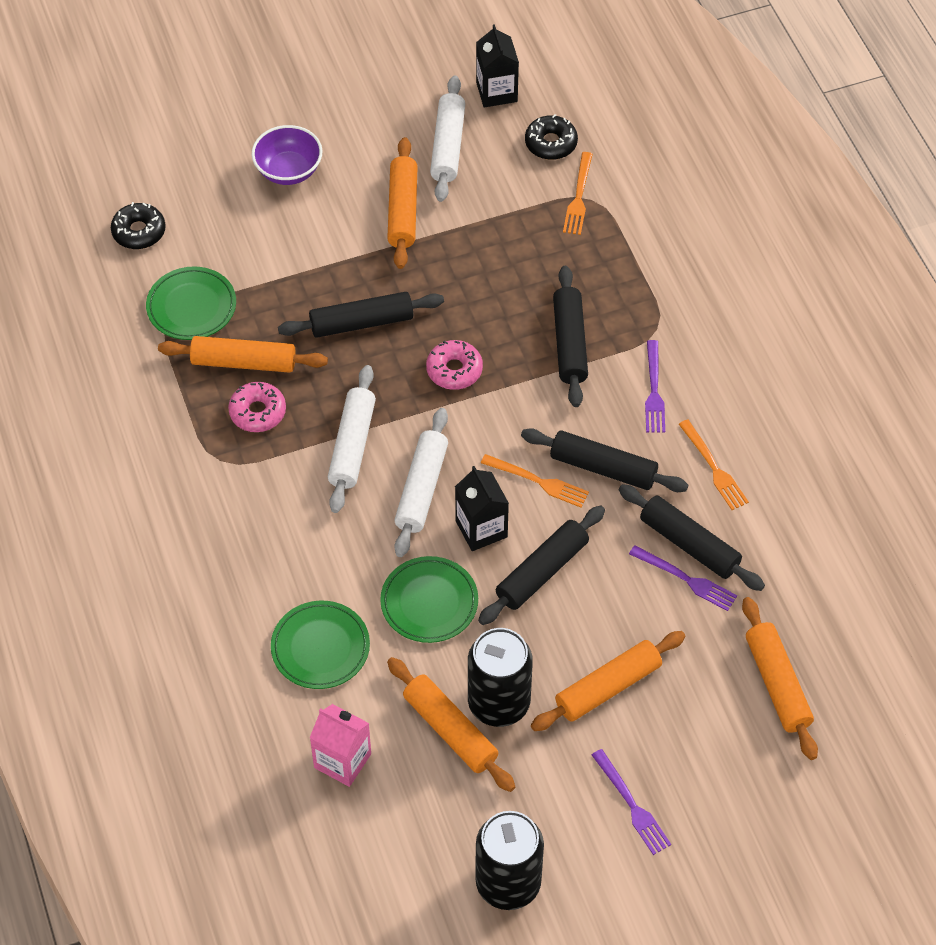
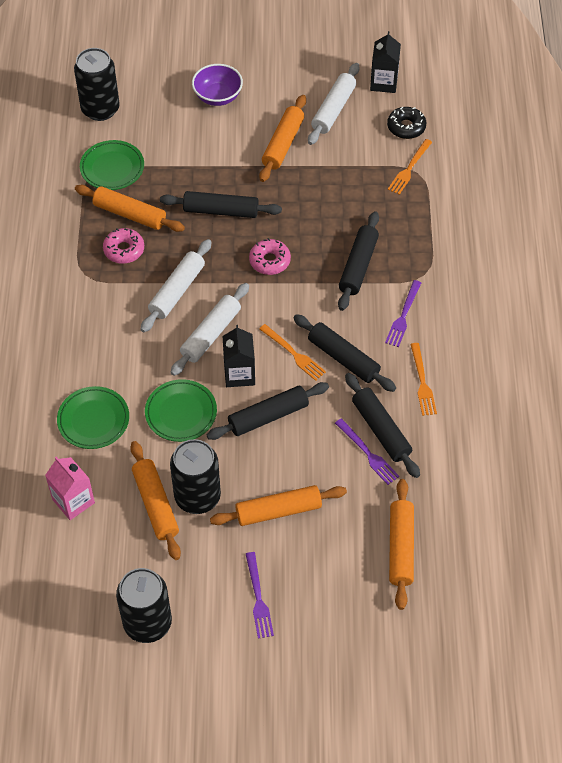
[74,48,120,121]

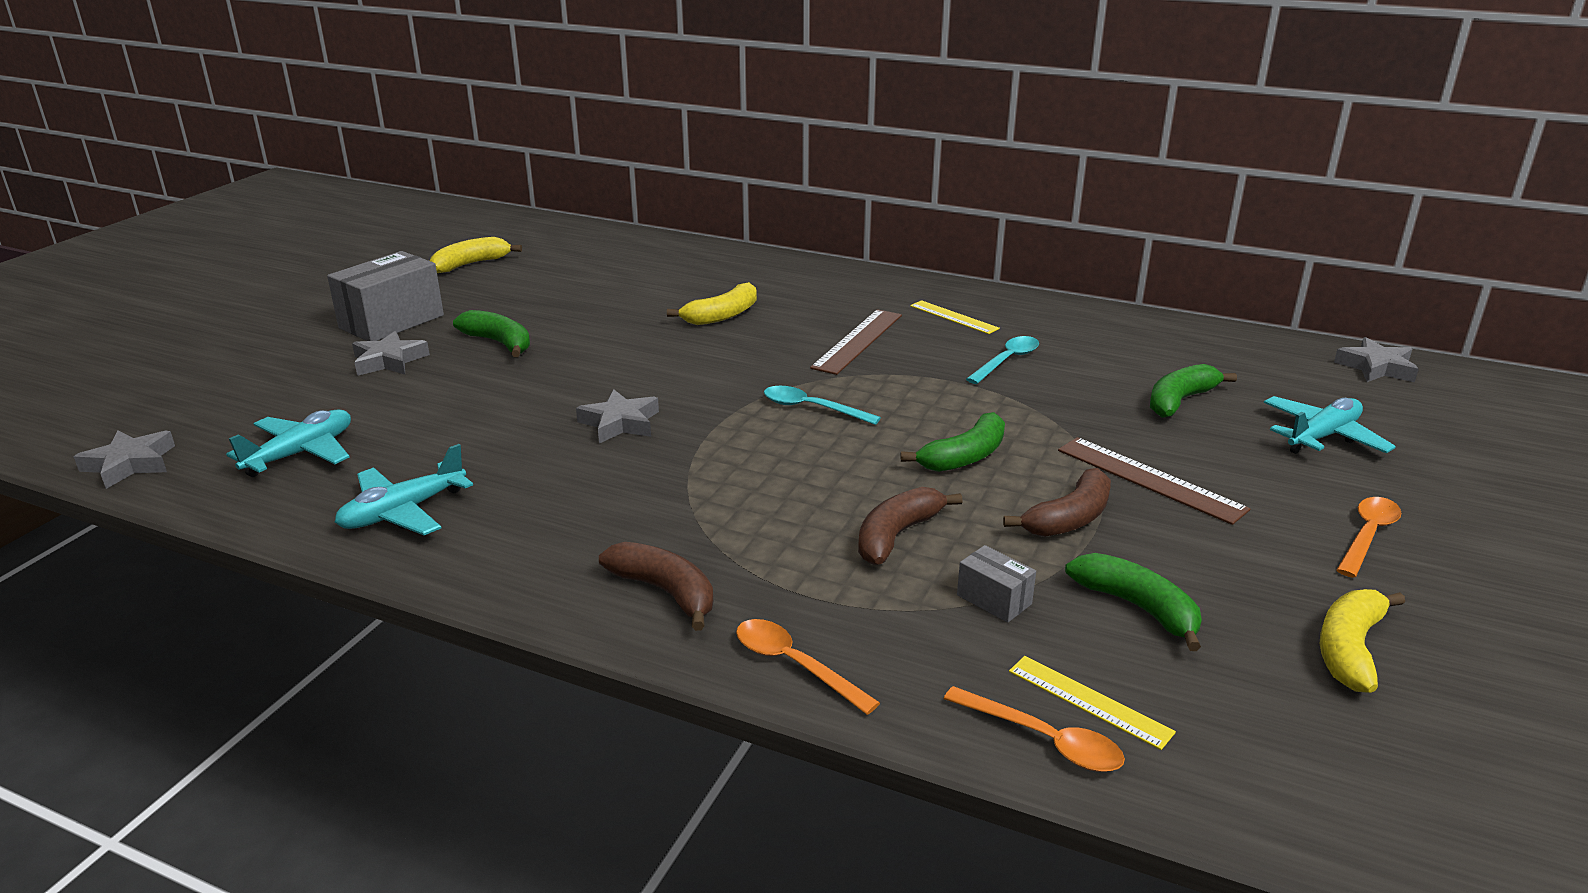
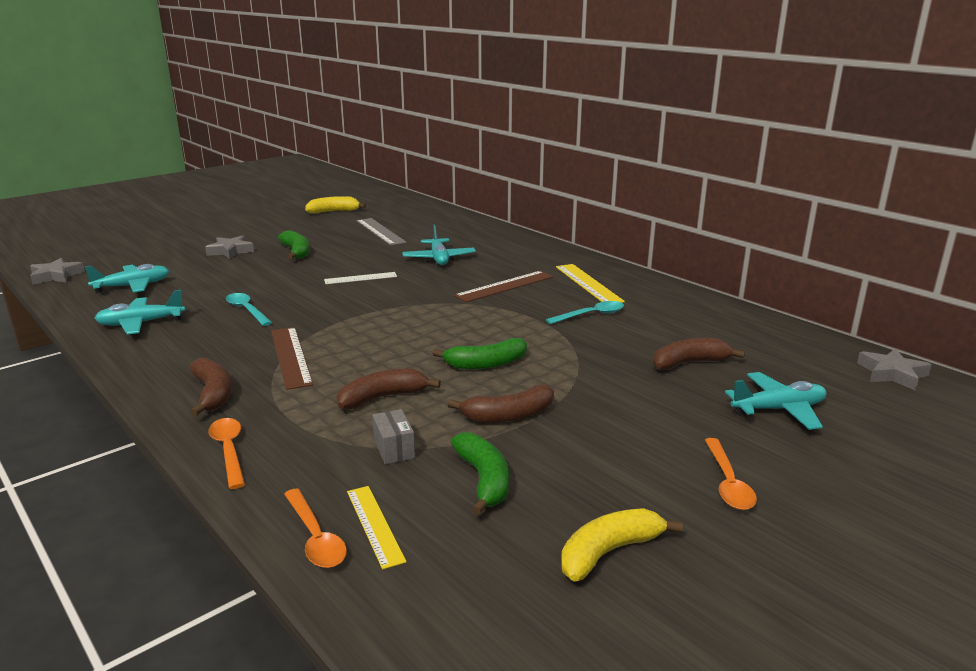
[327,251,444,341] (first image)
[576,389,659,443] (first image)
[324,272,397,284]
[356,218,407,246]
[226,293,272,326]
[271,327,313,390]
[402,224,476,265]
[653,338,745,370]
[705,438,757,510]
[556,264,625,303]

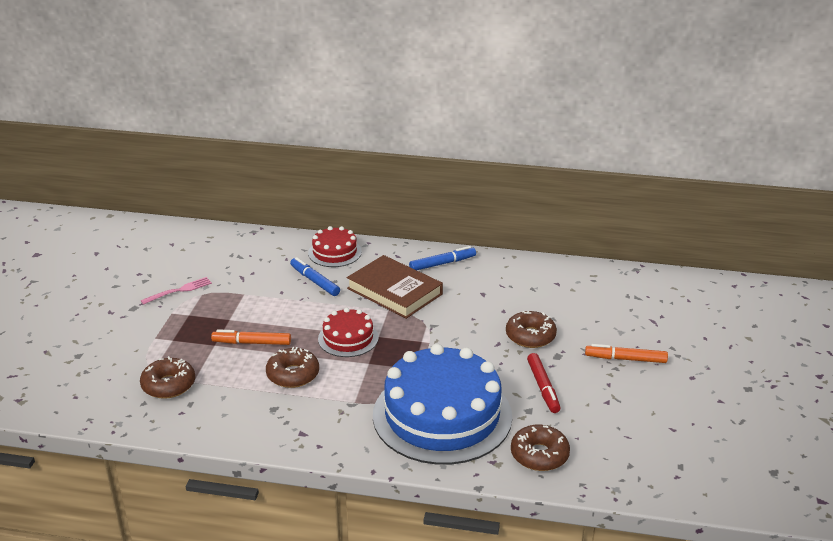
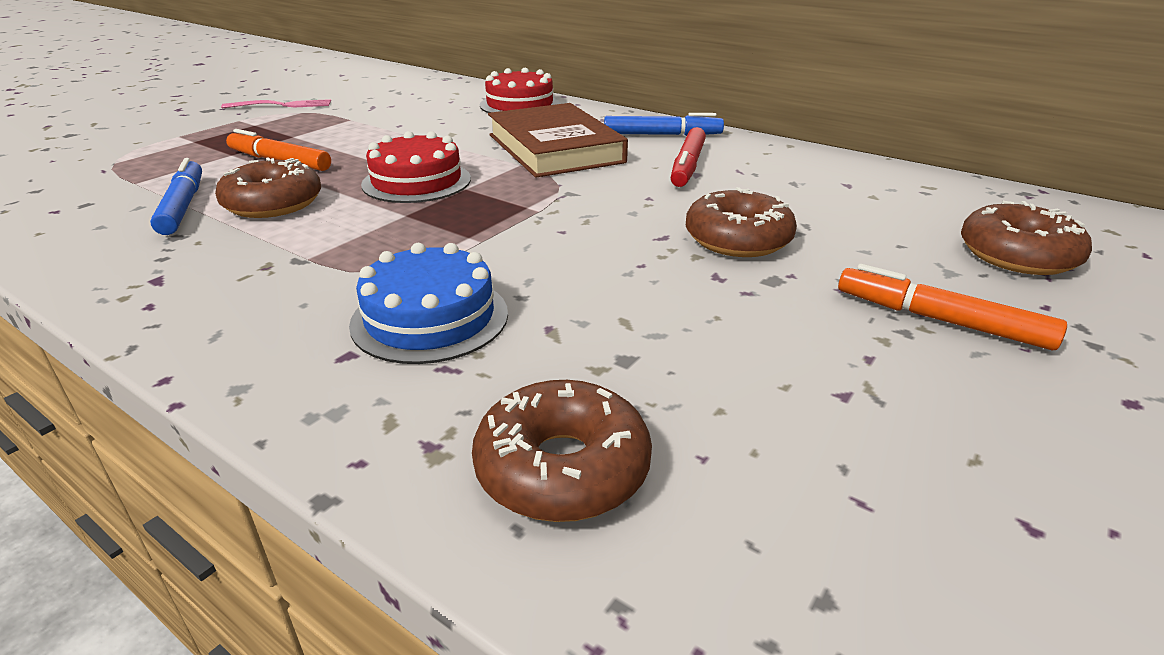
[961,201,1092,275]
[150,158,202,235]
[671,127,706,187]
[349,243,508,364]

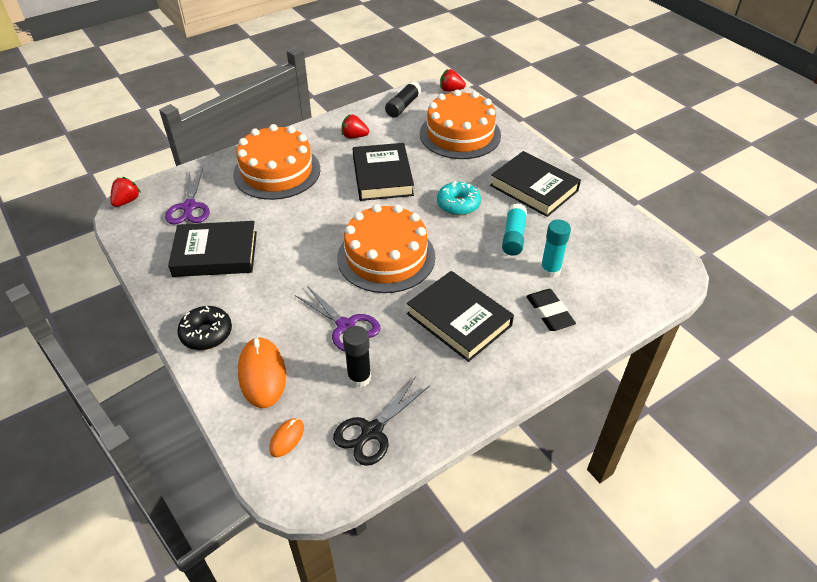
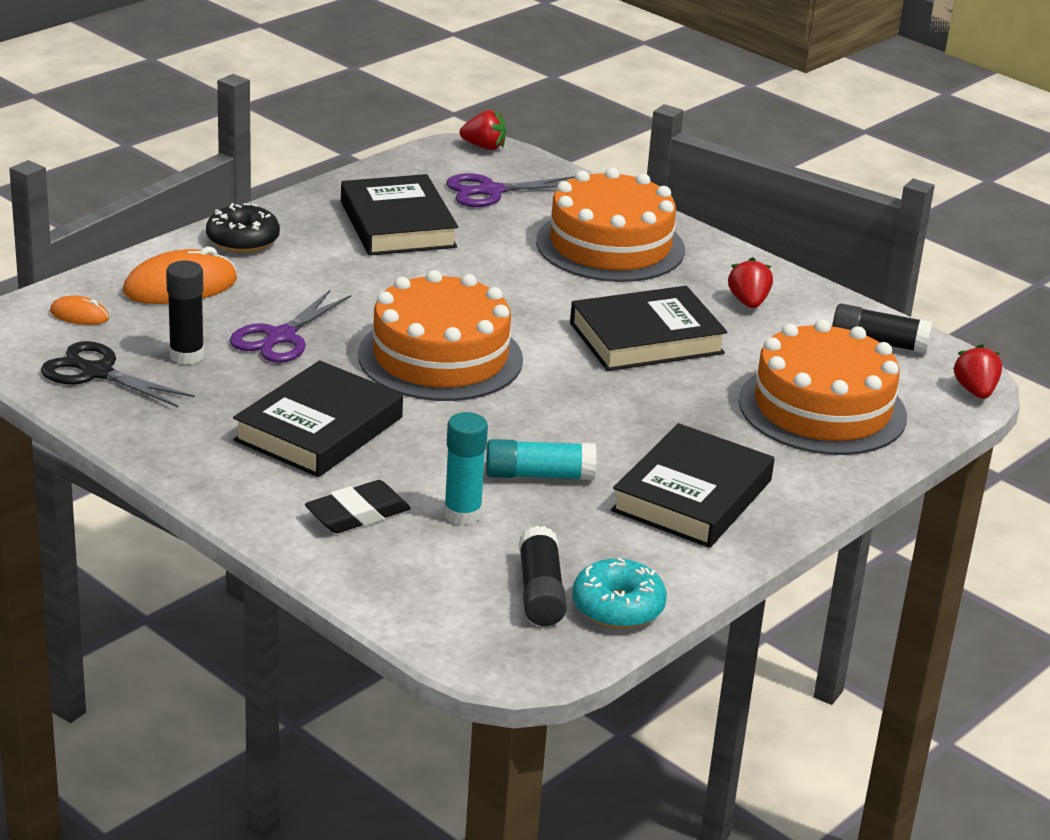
[519,526,567,626]
[572,557,667,629]

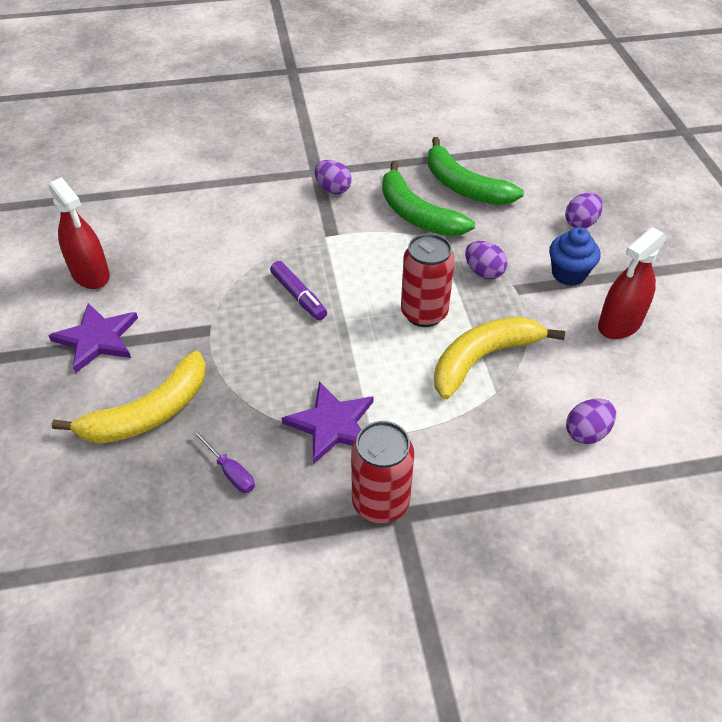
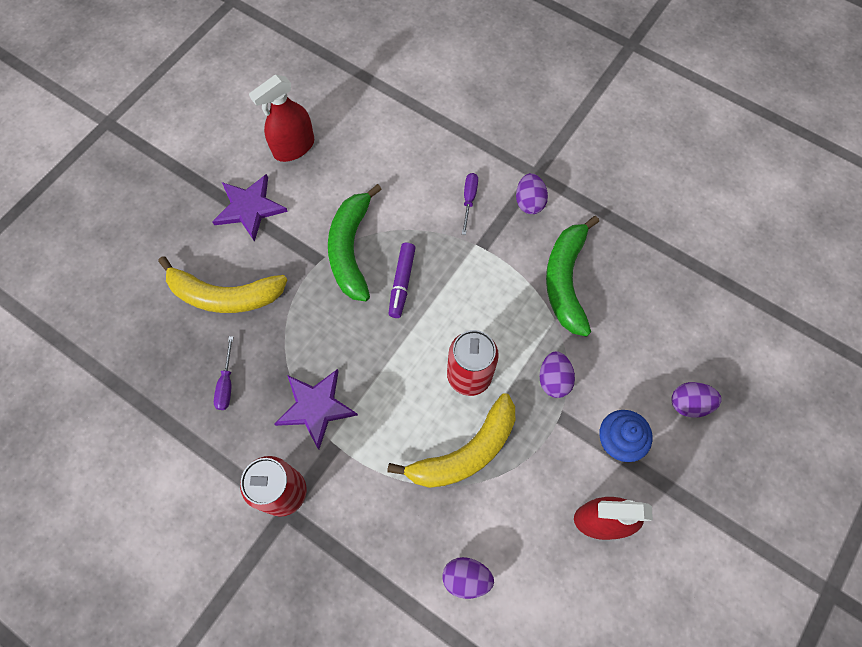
[462,173,478,235]
[328,184,382,301]
[249,74,314,162]
[387,393,515,488]

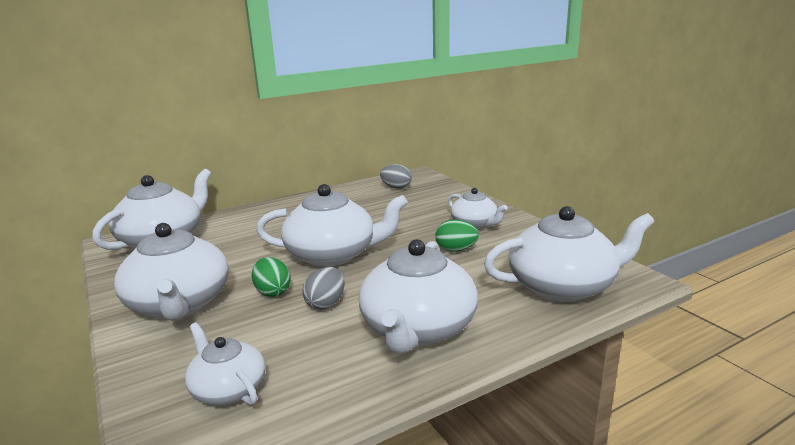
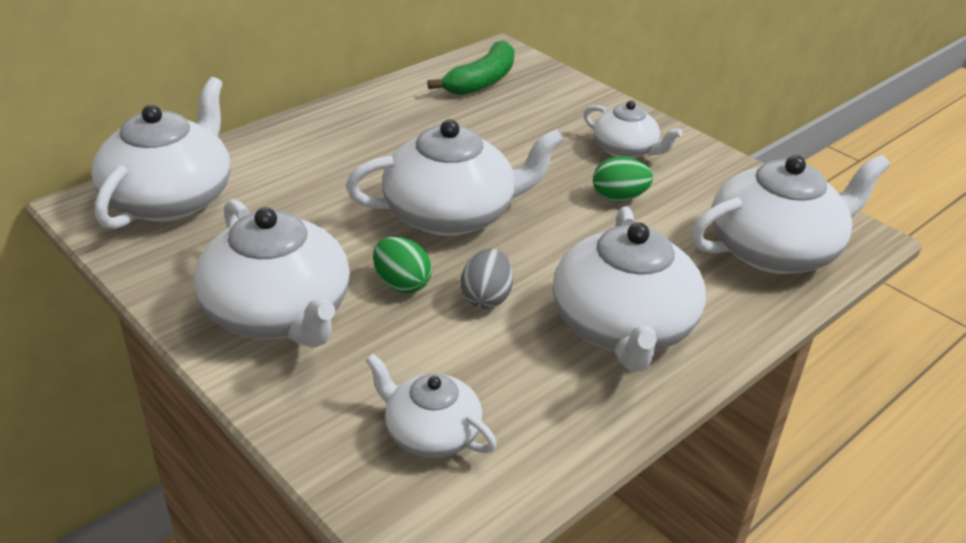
[427,40,515,95]

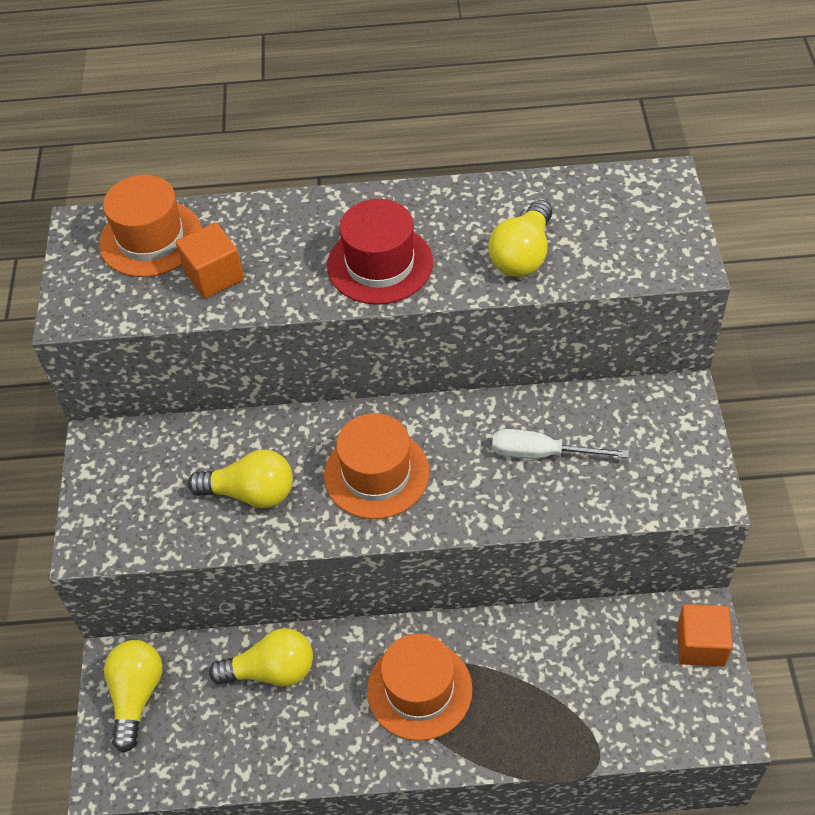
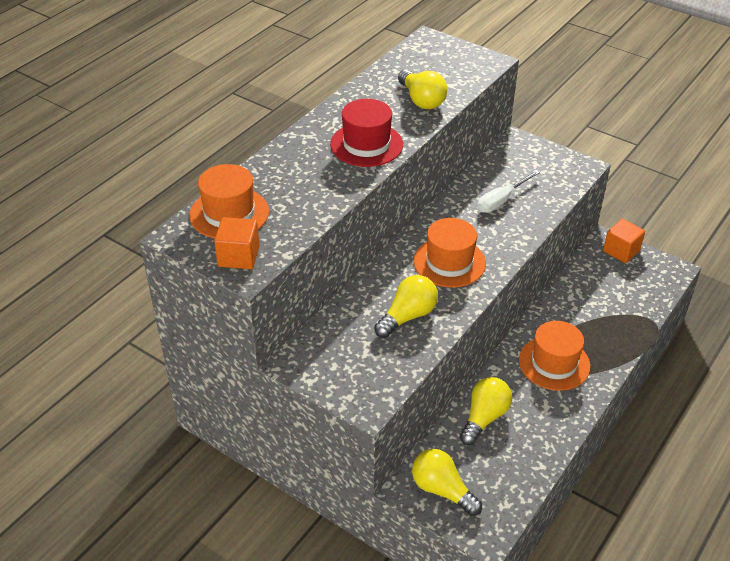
[214,217,260,269]

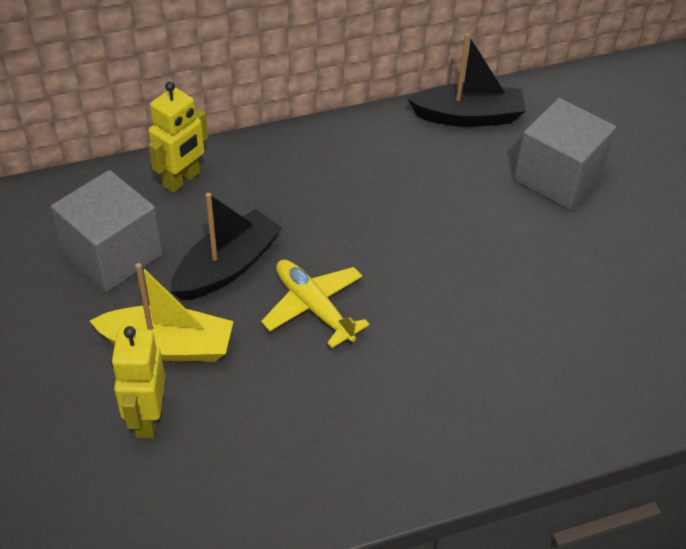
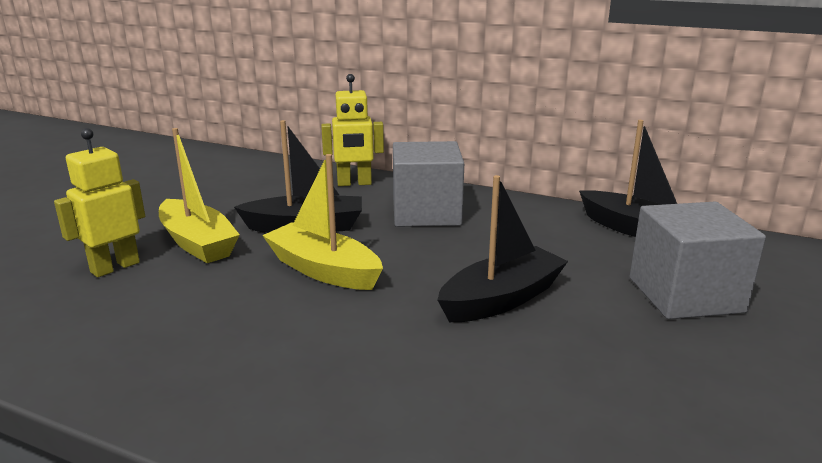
[438,175,568,322]
[393,141,464,227]
[262,154,383,290]

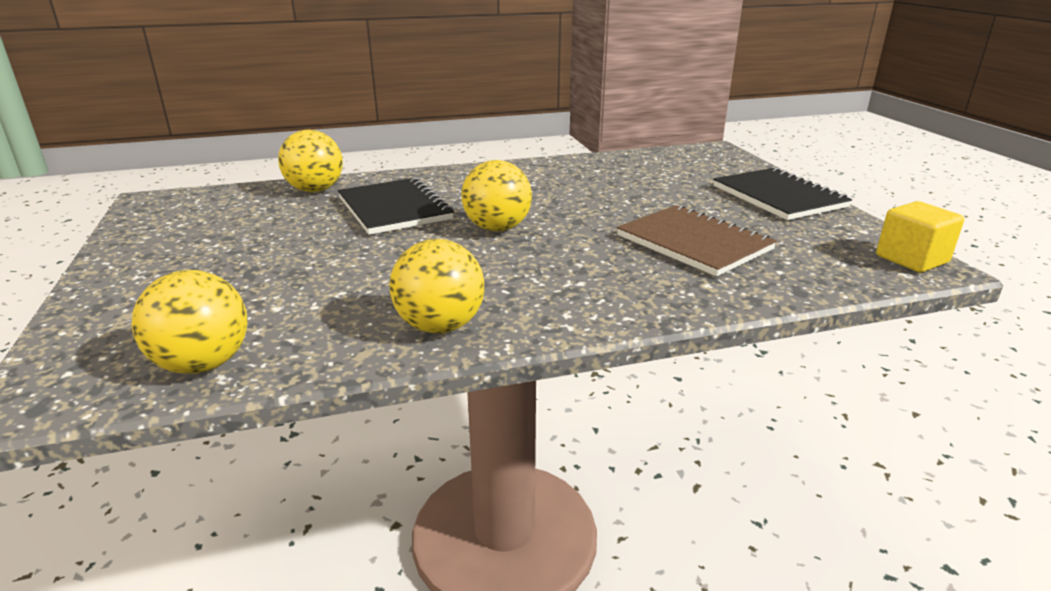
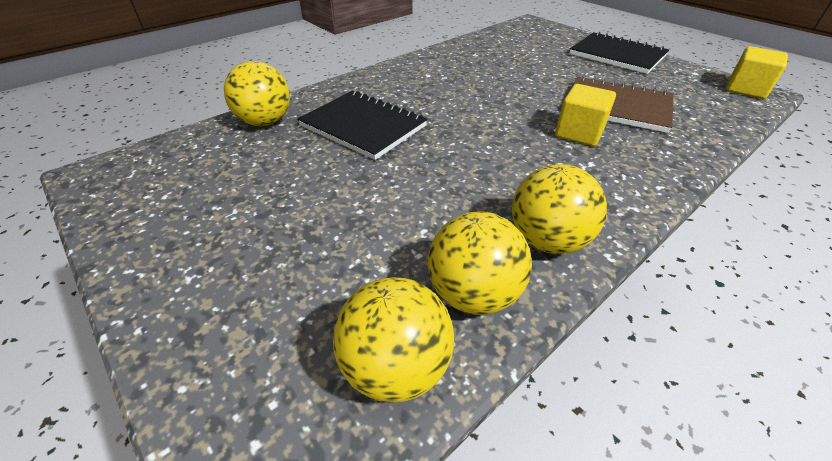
[555,84,616,146]
[428,211,532,315]

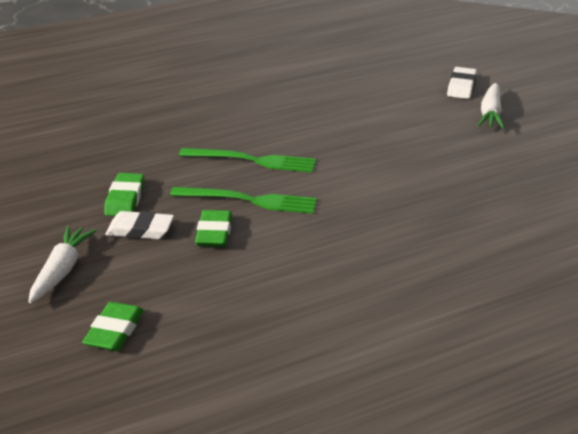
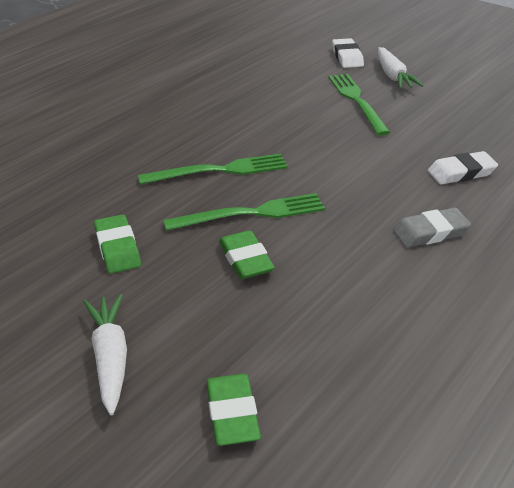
[328,74,391,136]
[393,207,471,248]
[428,151,498,185]

